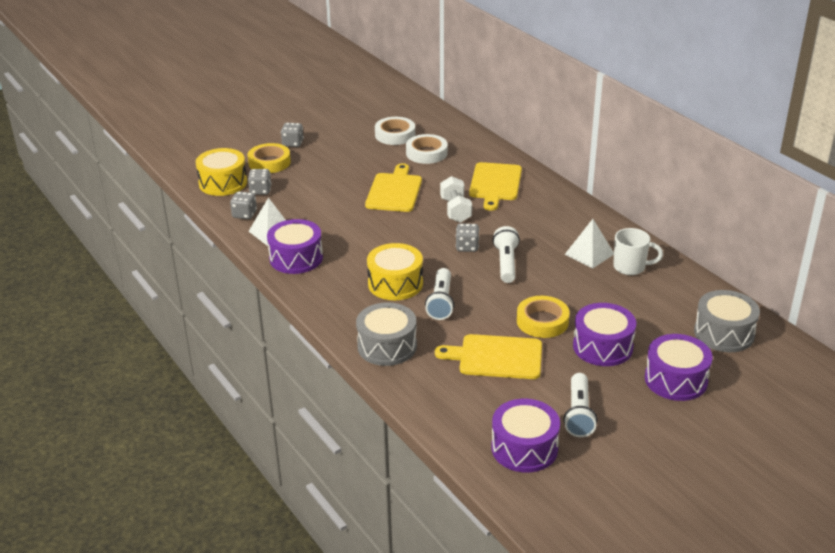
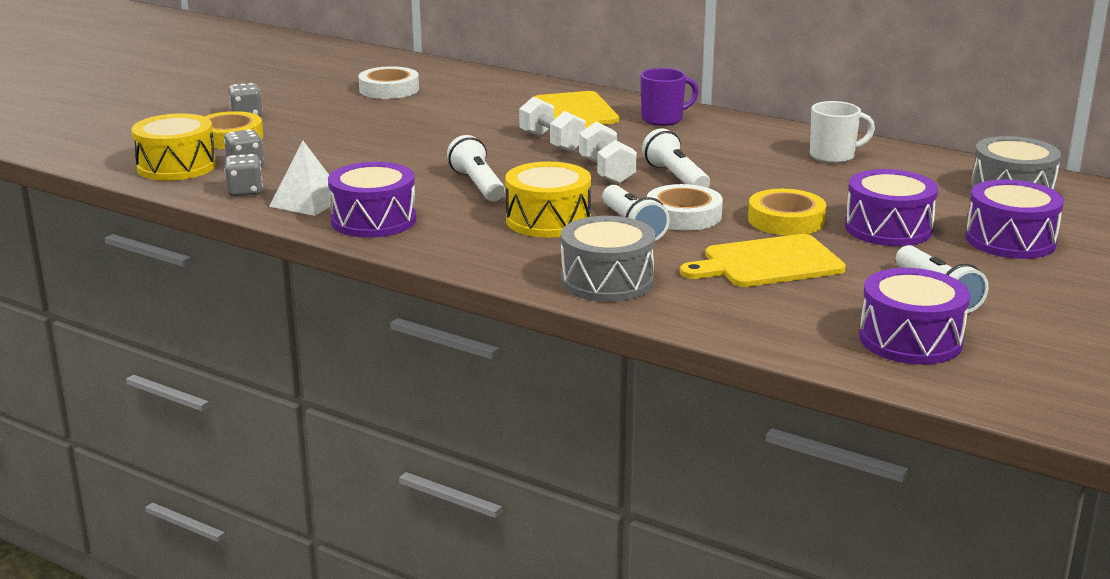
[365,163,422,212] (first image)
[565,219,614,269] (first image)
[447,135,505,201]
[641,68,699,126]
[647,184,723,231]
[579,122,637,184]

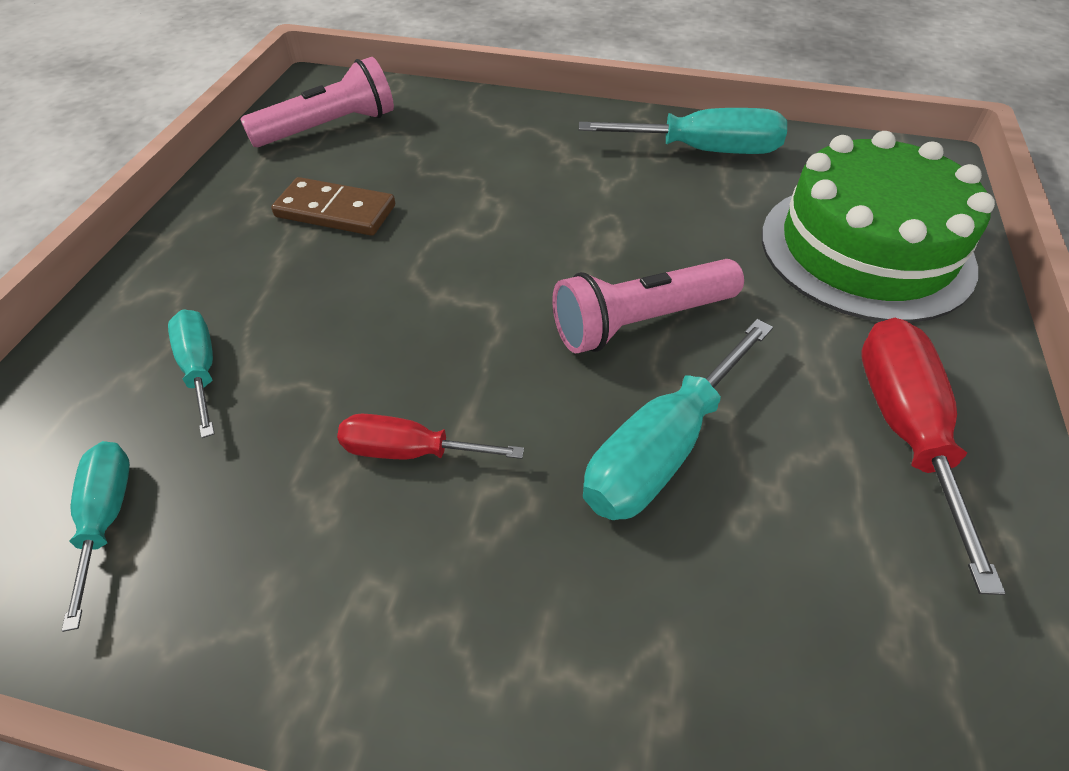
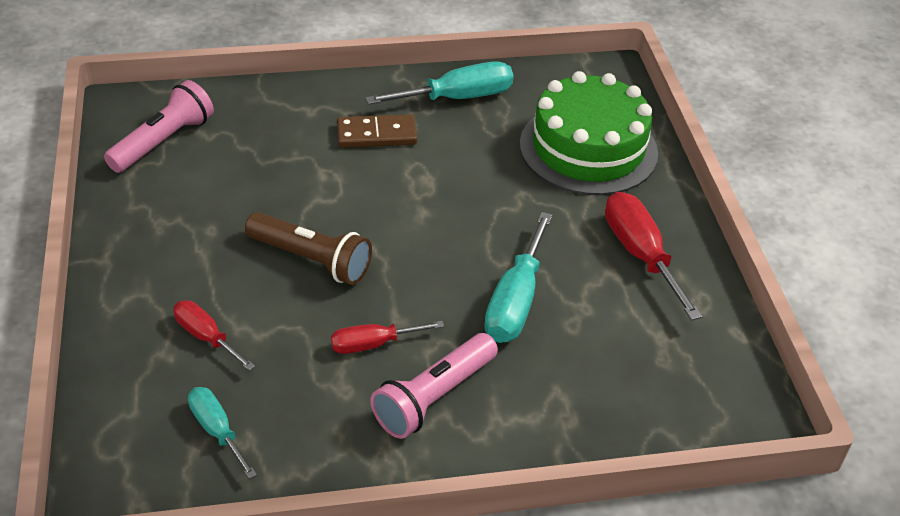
[245,212,372,285]
[337,114,417,148]
[371,333,498,439]
[173,300,255,371]

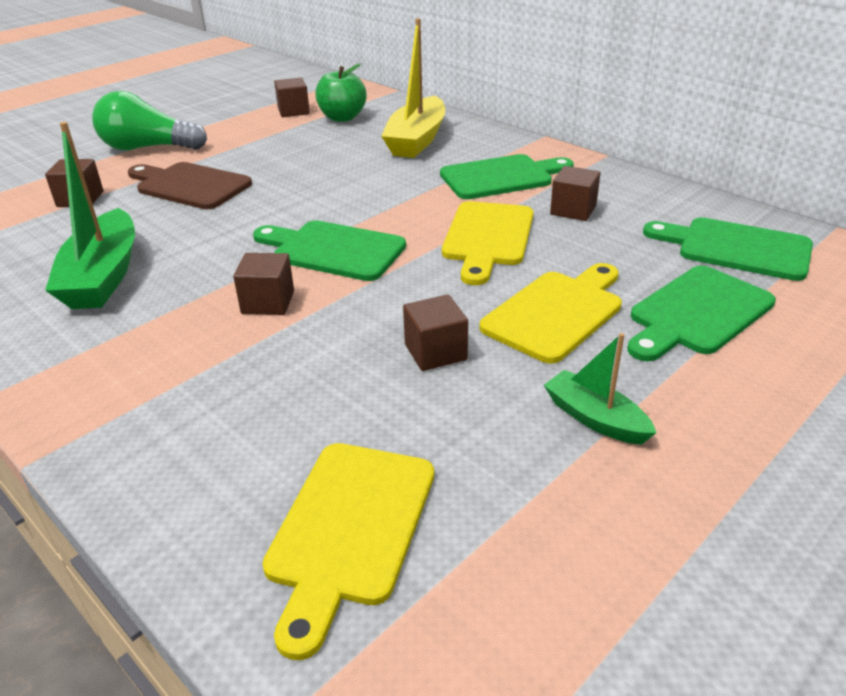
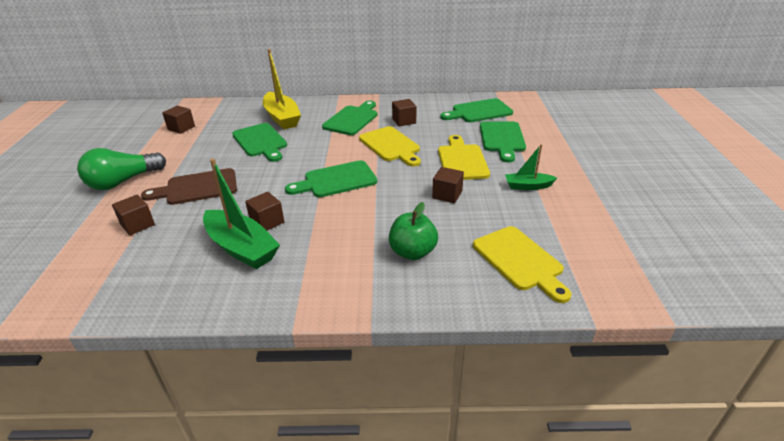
[232,123,287,162]
[245,192,284,231]
[389,202,438,260]

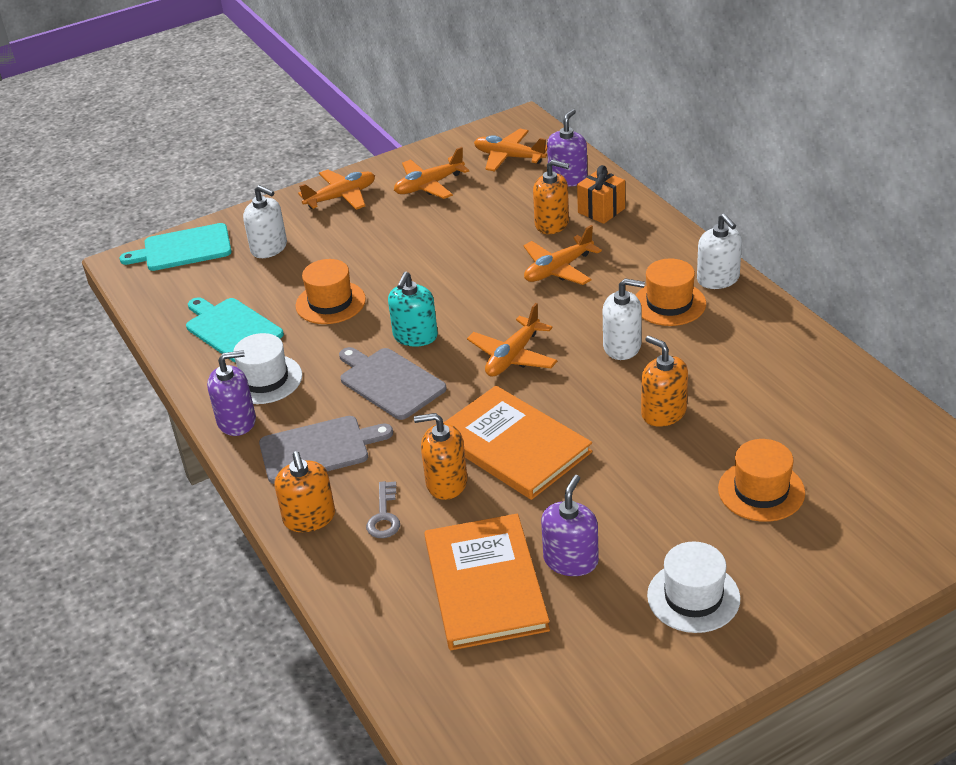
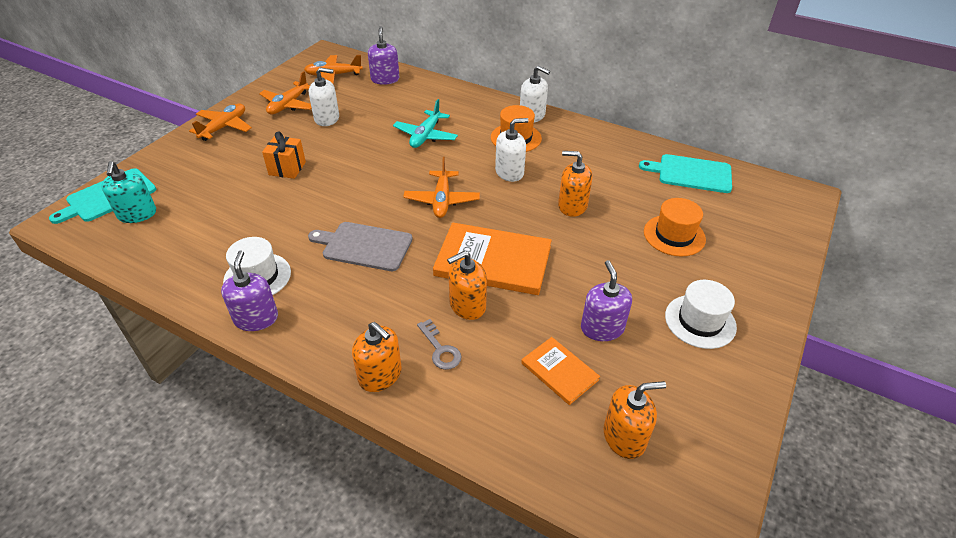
[259,416,393,484] (first image)
[296,259,366,324] (first image)
[639,154,732,193]
[309,68,339,126]
[101,161,156,223]
[603,381,666,459]
[262,131,306,179]
[393,99,458,148]
[221,250,278,331]
[521,337,600,405]

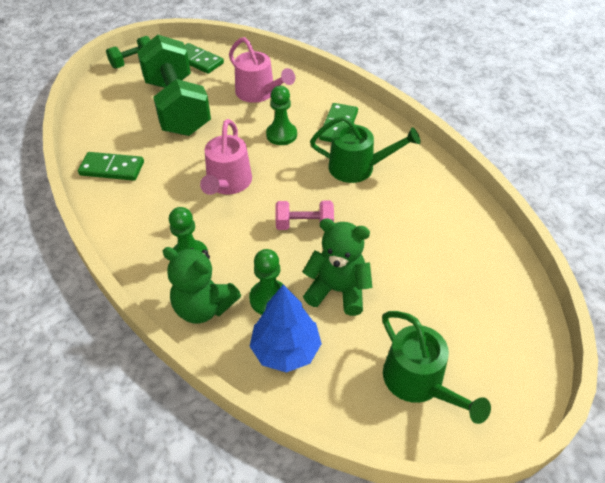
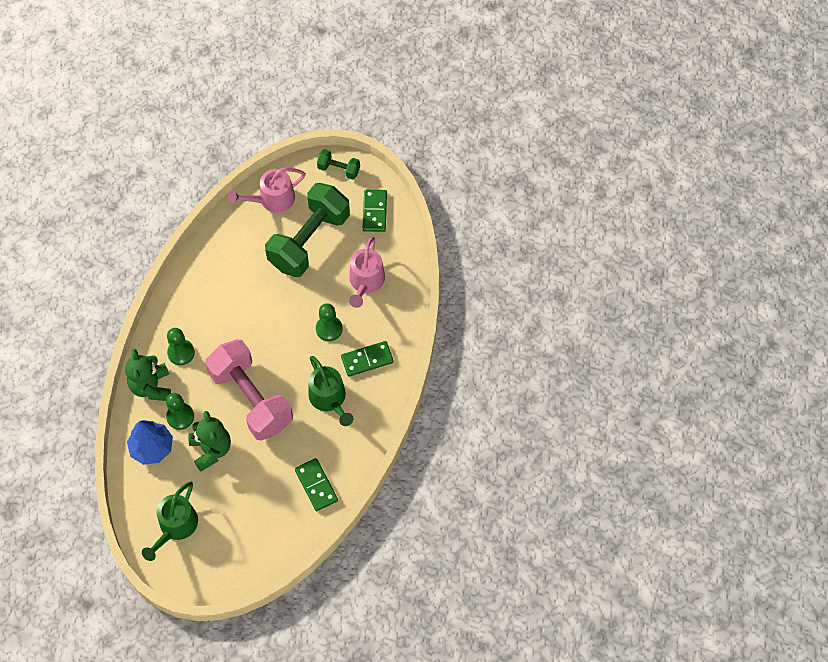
[295,458,338,511]
[228,167,306,213]
[205,339,293,441]

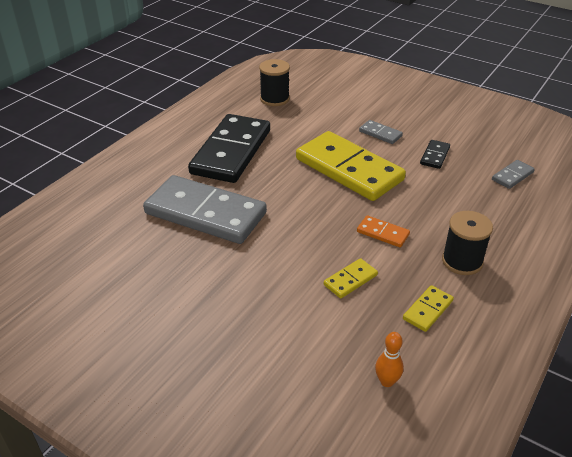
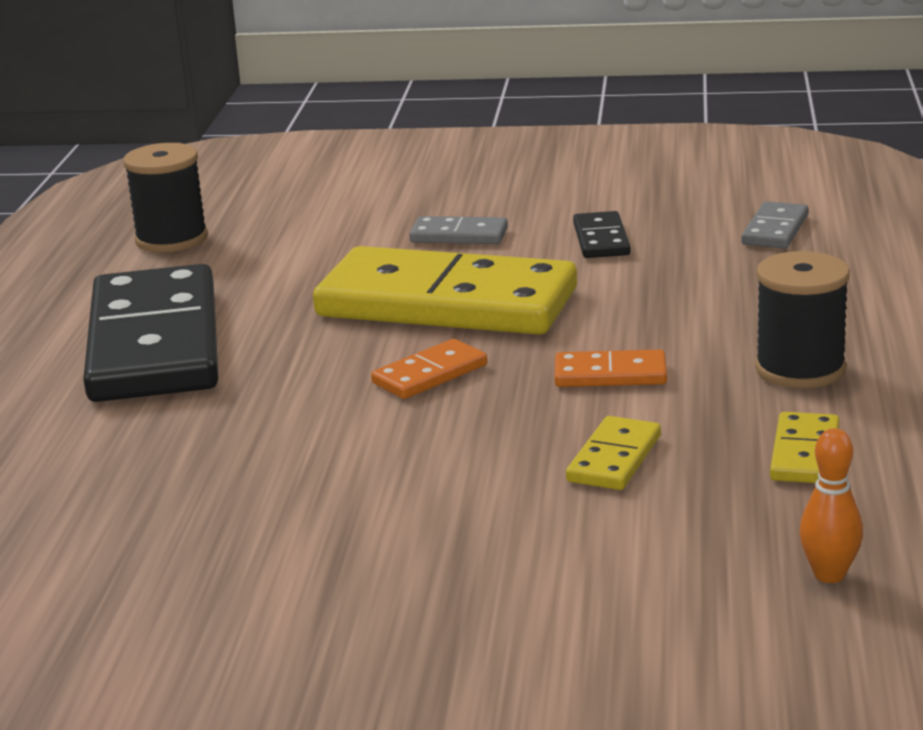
[143,175,267,244] (first image)
[371,339,487,399]

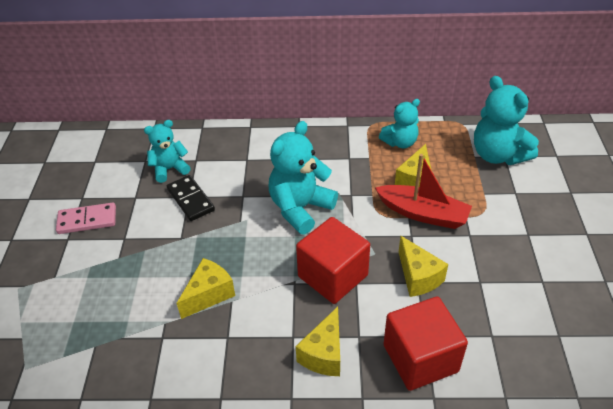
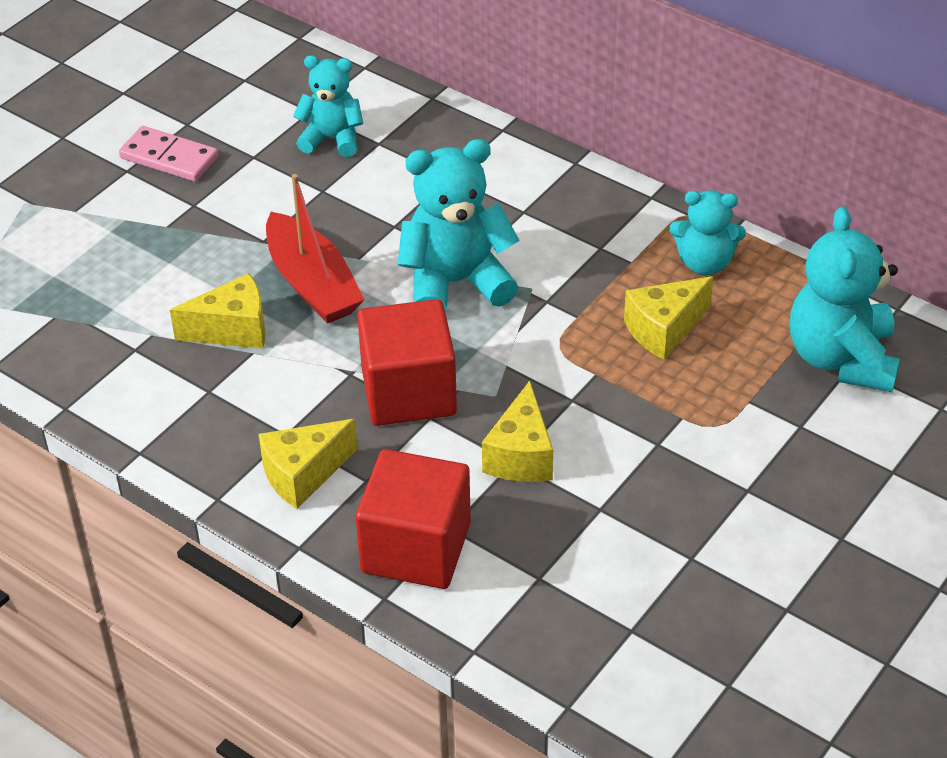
[167,175,215,221] (first image)
[266,174,365,323]

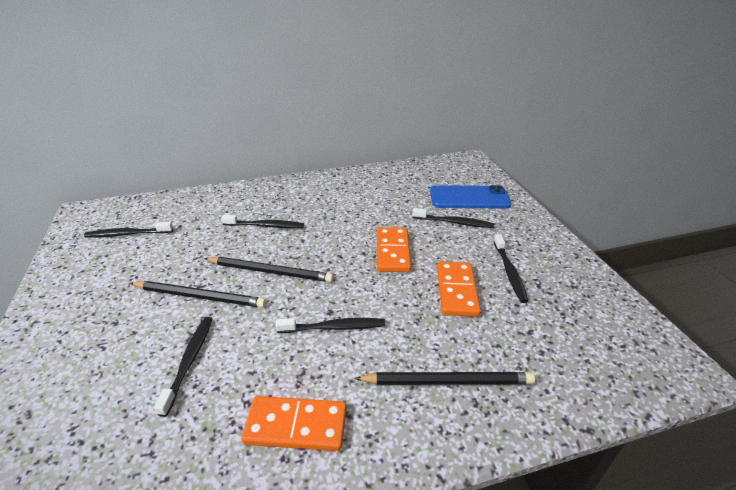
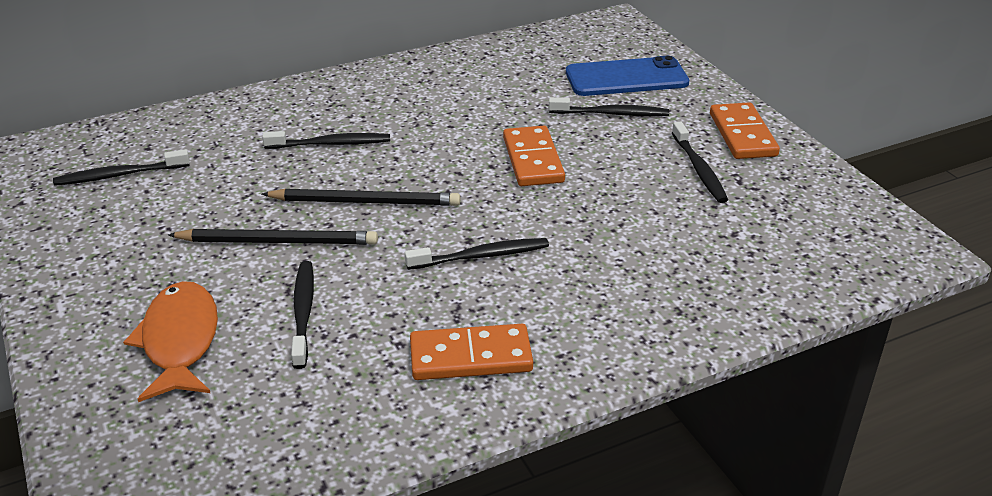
[354,372,535,385] (first image)
[123,281,218,402]
[710,102,780,159]

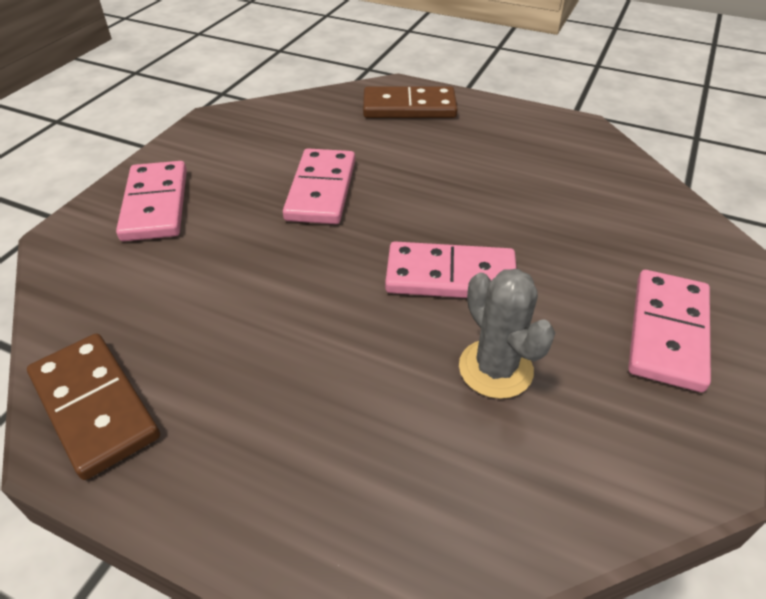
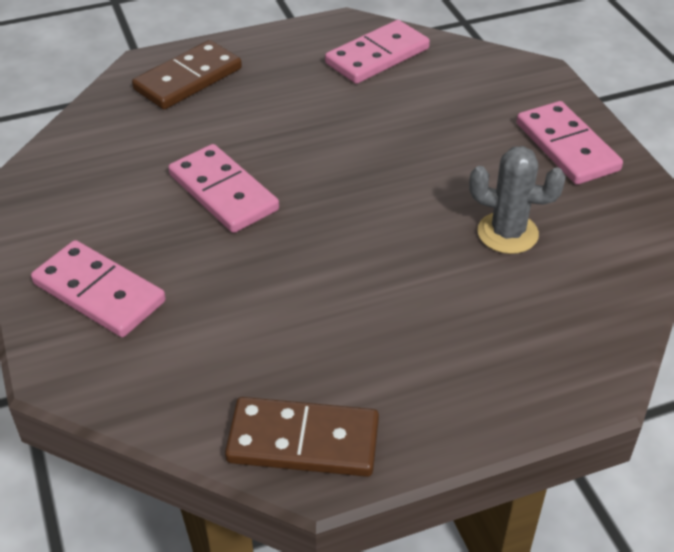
[325,20,430,84]

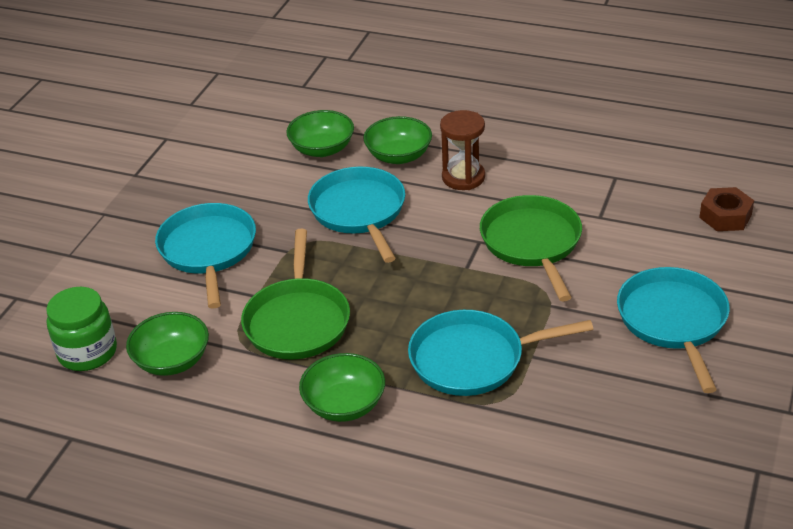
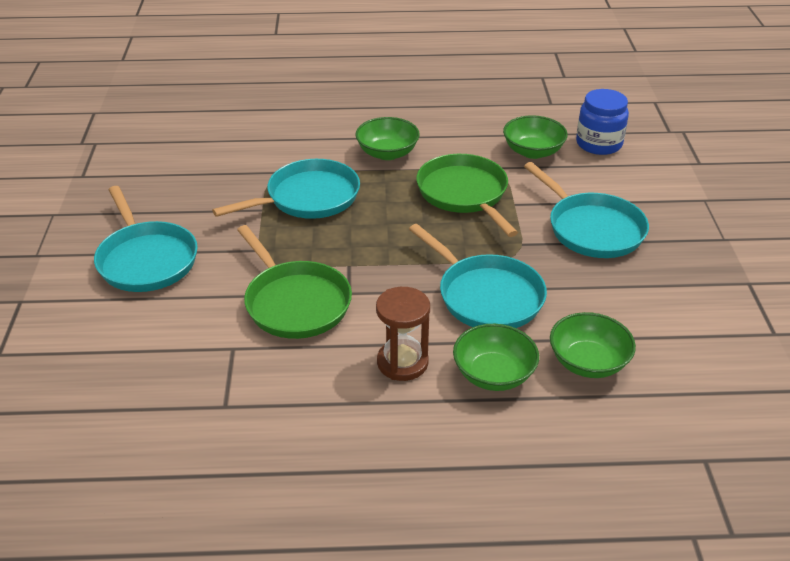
[699,187,754,231] (first image)
[576,89,629,155]

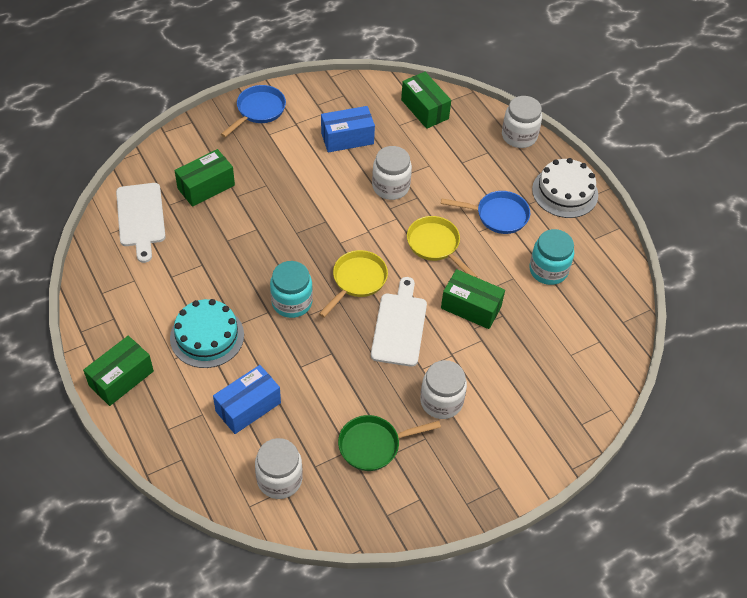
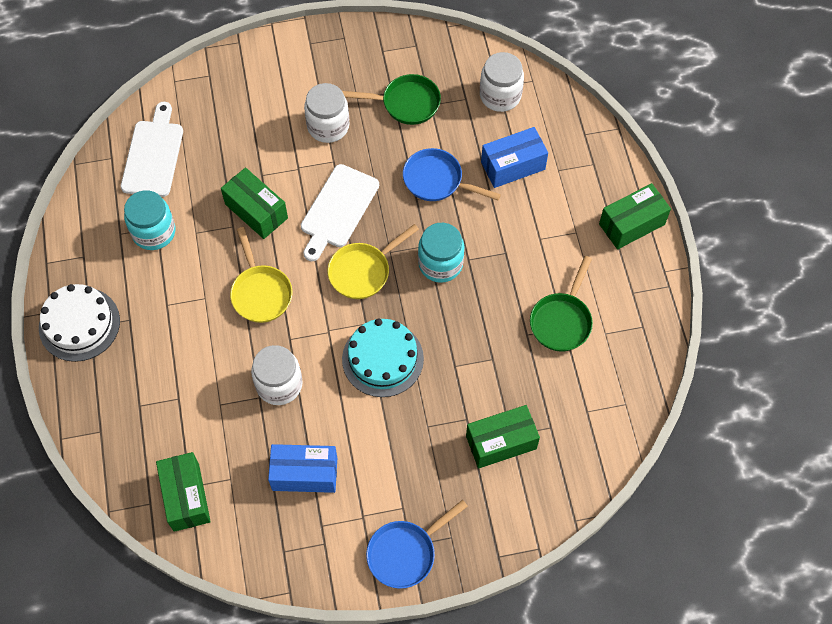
[502,96,542,148] (first image)
[530,256,593,351]
[121,102,183,197]
[342,319,424,397]
[403,148,501,201]

